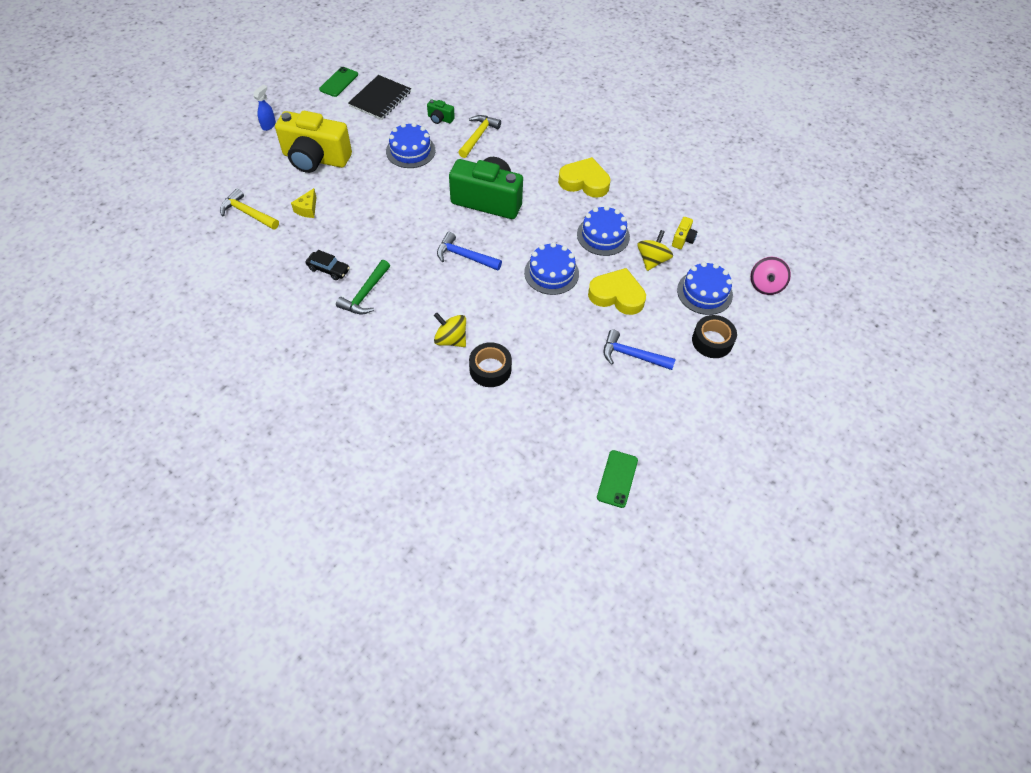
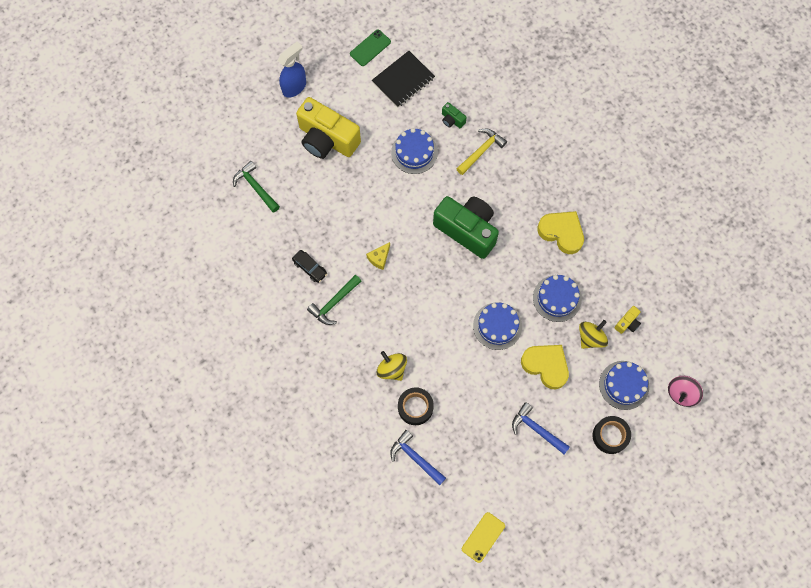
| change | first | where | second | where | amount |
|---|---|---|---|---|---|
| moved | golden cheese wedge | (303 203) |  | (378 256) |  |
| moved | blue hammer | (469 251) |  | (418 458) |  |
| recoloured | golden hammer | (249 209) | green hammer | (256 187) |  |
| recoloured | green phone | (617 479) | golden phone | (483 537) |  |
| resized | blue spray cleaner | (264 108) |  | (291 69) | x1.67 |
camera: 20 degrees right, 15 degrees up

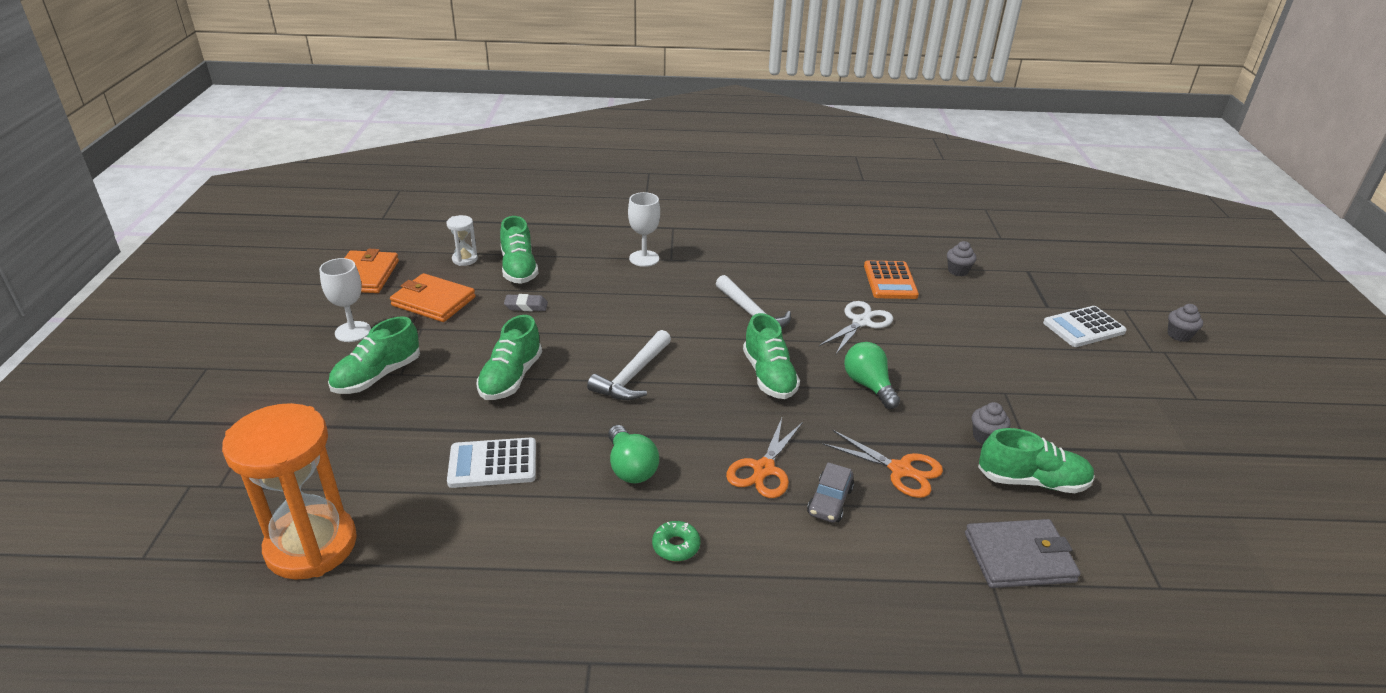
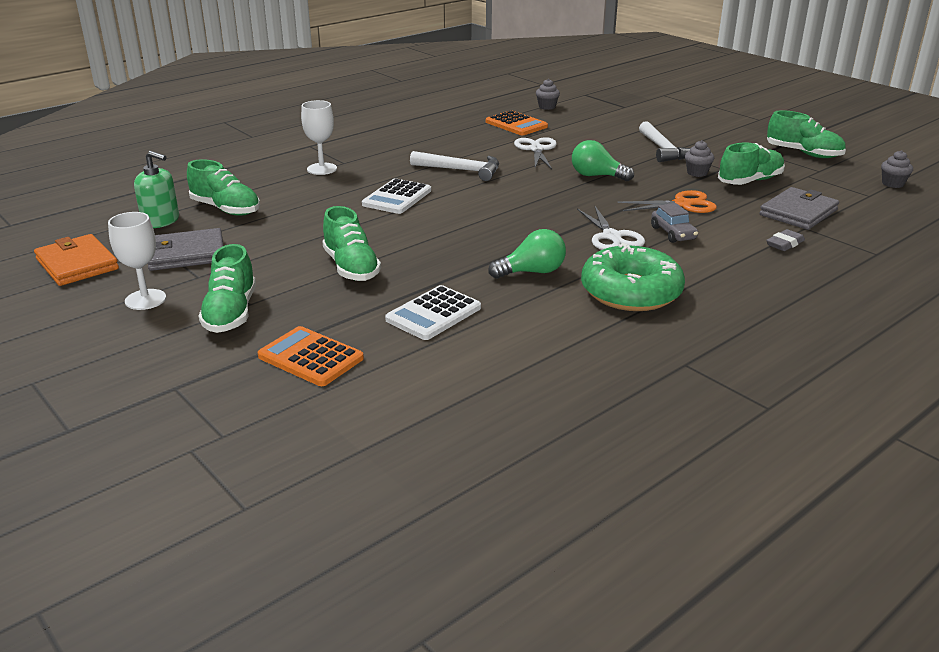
| change | first | where | second | where | amount |
|---|---|---|---|---|---|
| removed | orange-coloured sandglass | (289 491) |  |  |  |
| added |  |  | orange-coloured pocket calculator | (311 356) |  |
| moved | grey gum eraser | (526 302) |  | (785 240) |  |
| moved | pure white hammer | (629 365) |  | (665 141) |  |
| moved | green lace-up shoe | (771 356) |  | (806 134) |  |
| moved | pure white pocket calculator | (1085 326) |  | (396 196) |  |
| moved | grey muffin | (1185 323) |  | (897 169) |  |
| replaced | pure white sandglass | (462 240) | green soap pump | (156 189) |  |
| recoloured | orange-coloured card wallet | (432 297) | grey card wallet | (185 249) |  |
| recoloured | orange-coloured scissors | (764 458) | pure white scissors | (611 227) |  |
| turned | green light bulb | (633 454) |  | (527 254) | 45 degrees counterclockwise |
| resized | green doughnut | (676 541) |  | (633 277) | x2.43 |
camera: 40 degrees left, 5 degrees down

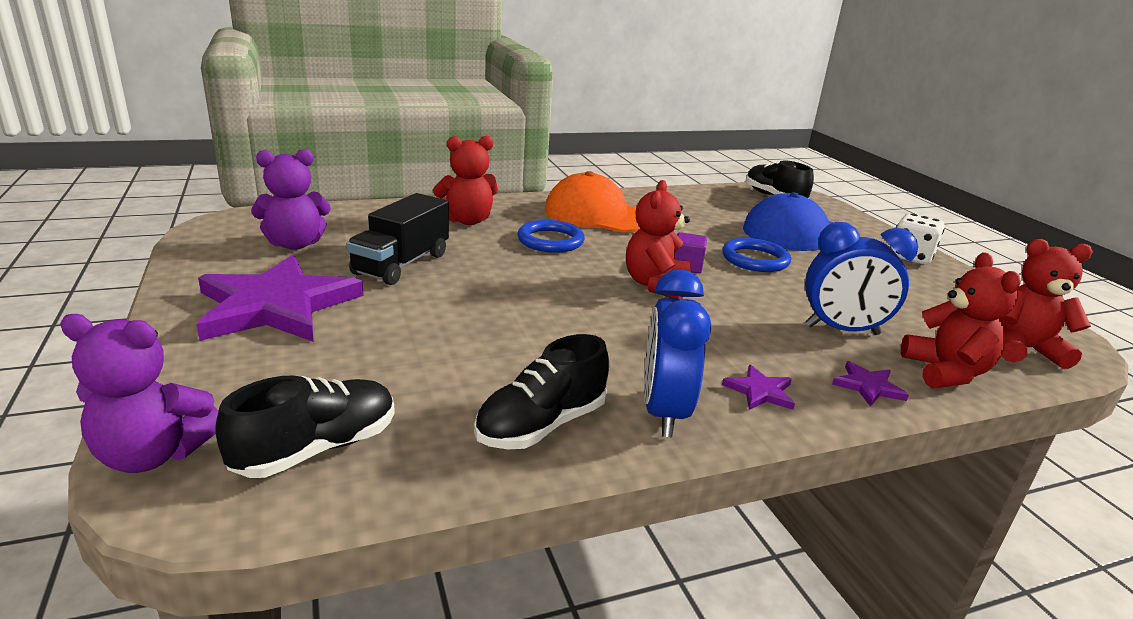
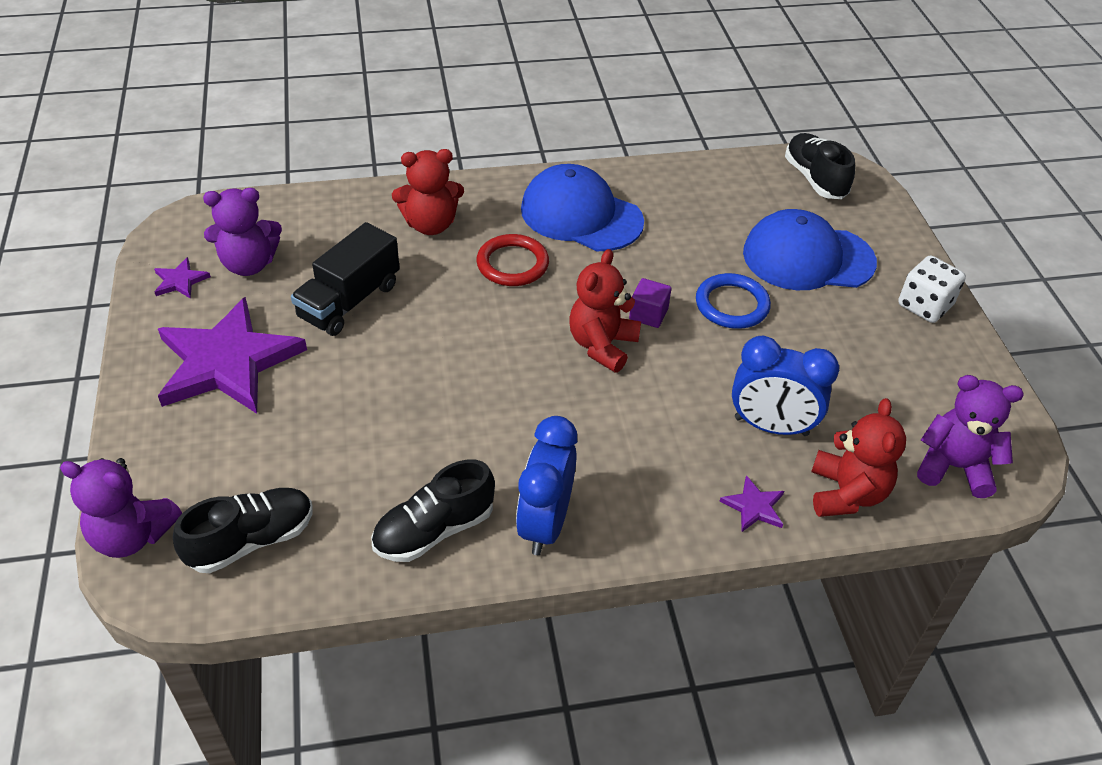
| change | first | where | second | where | amount |
|---|---|---|---|---|---|
| moved | royal purple star shape | (758 387) |  | (182 278) |  |
| recoloured | blue torus | (551 236) | red torus | (512 260) |  |
| recoloured | orange-coloured peaked cap | (592 201) | blue peaked cap | (582 207) |  |
| recoloured | red teddy | (1046 304) | royal purple teddy | (970 436) |  |
camera: 10 degrees right, 20 degrees up

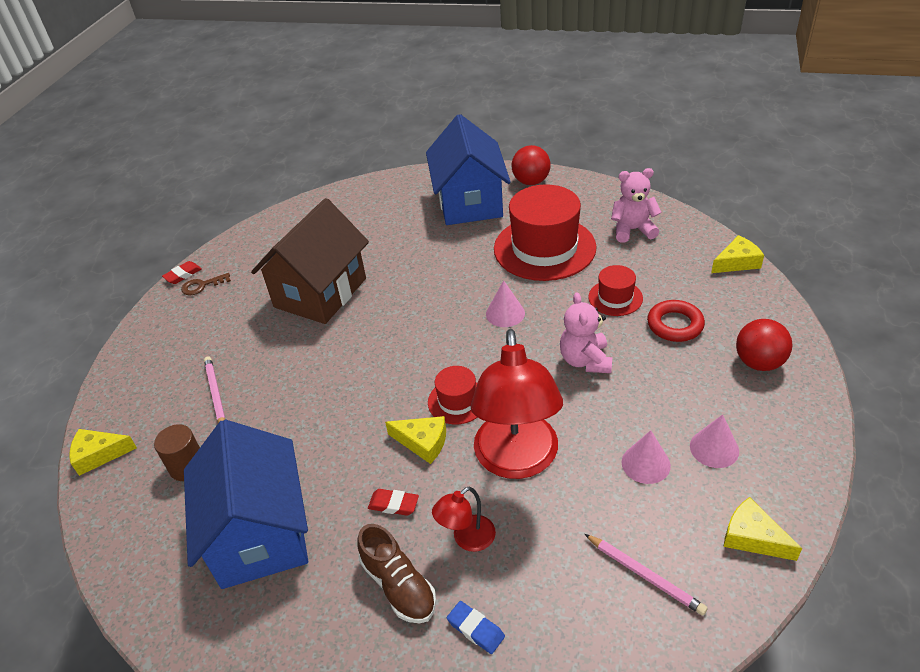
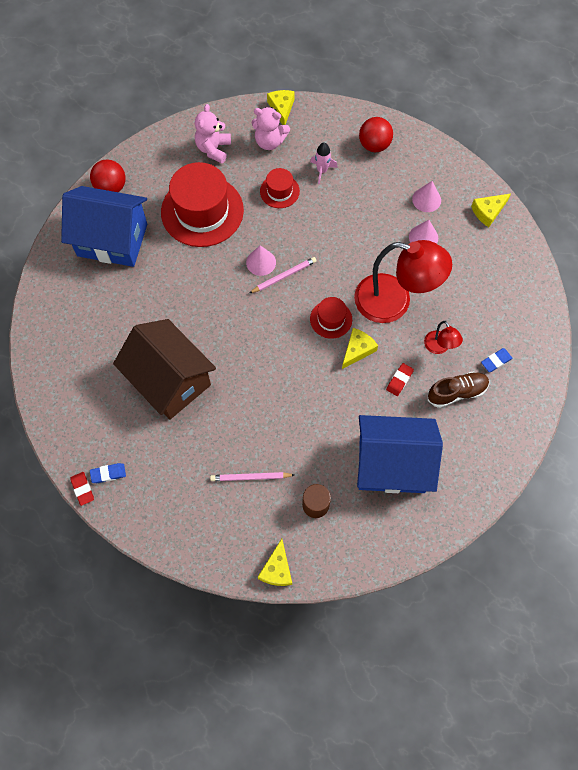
| change | first | where | second | where | amount |
|---|---|---|---|---|---|
| moved | rosy teddy | (586 332) |  | (271 128) |  |
| moved | rosy wooden pencil | (646 575) |  | (283 275) |  |
| replaced | brown latchkey | (206 284) | blue gum eraser | (108 473) |  |
| replaced | red torus | (676 321) | rosy rocket | (324 163) |  |
camera: 75 degrees left, 25 degrees up

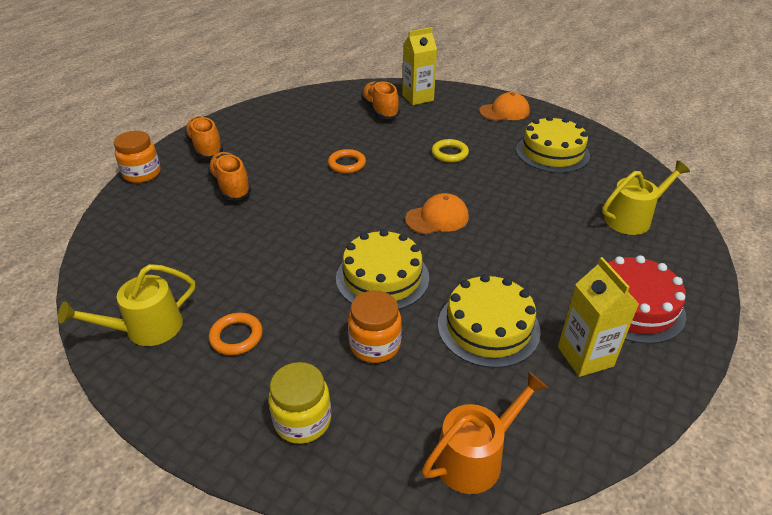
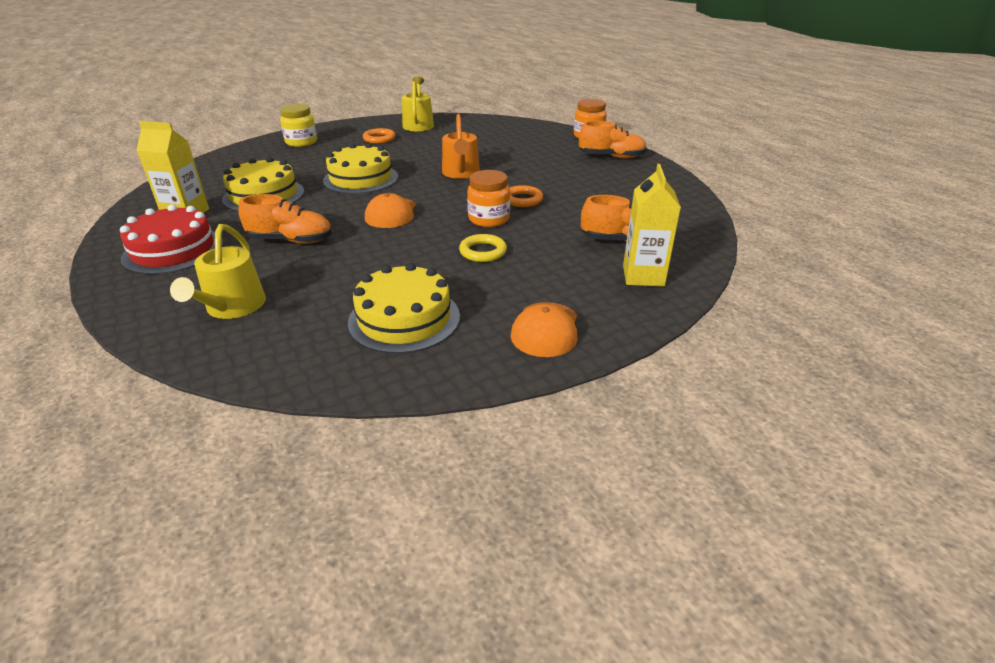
| change | first | where | second | where | amount |
|---|---|---|---|---|---|
| moved | orange-coloured lace-up shoe | (229 176) |  | (285 219) |  |
| moved | orange-coloured preserve jar | (375 327) |  | (488 198) |  |
| moved | orange-coloured sprinkling can | (485 432) |  | (461 146) |  |
camera: 120 degrees right, 5 degrees down

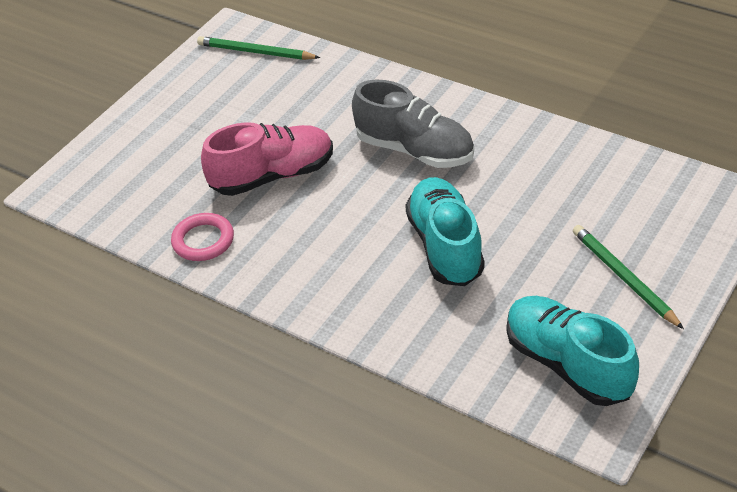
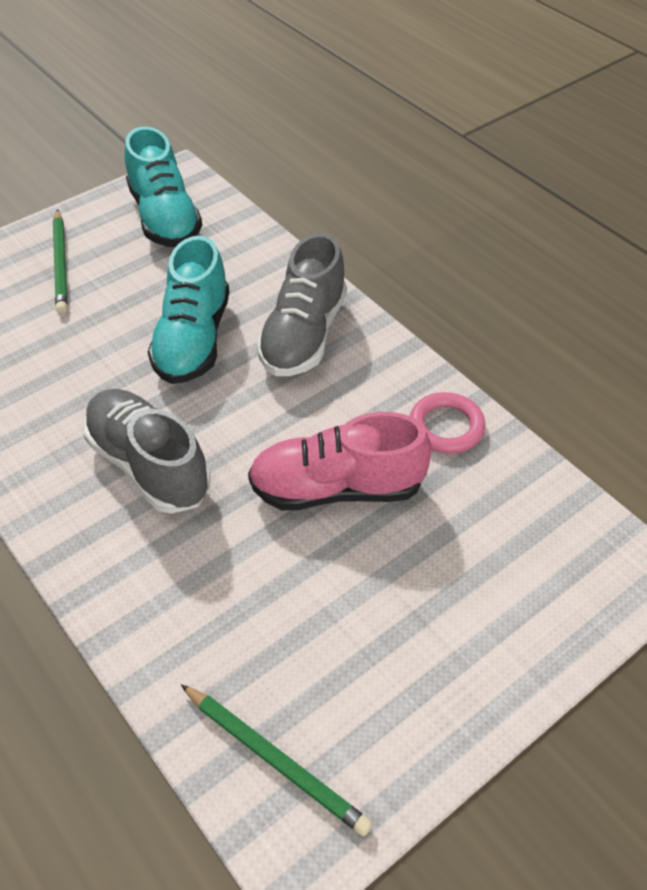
| change | first | where | second | where | amount |
|---|---|---|---|---|---|
| added |  |  | grey lace-up shoe | (302 304) |  |
camera: 165 degrees left, 5 degrees up

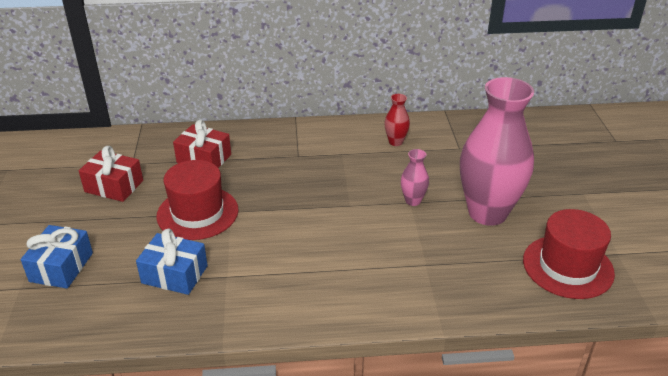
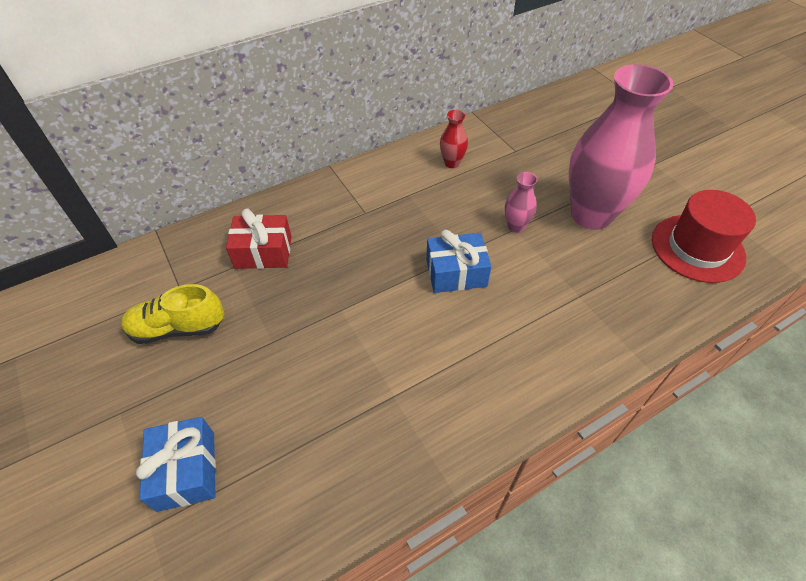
| change | first | where | second | where | amount |
|---|---|---|---|---|---|
| removed | red hat | (197 200) |  |  |  |
| moved | blue present | (172 262) |  | (458 261) |  |
| replaced | red present | (111 174) | golden lace-up shoe | (172 314) |  |
camera: 25 degrees left, 15 degrees up

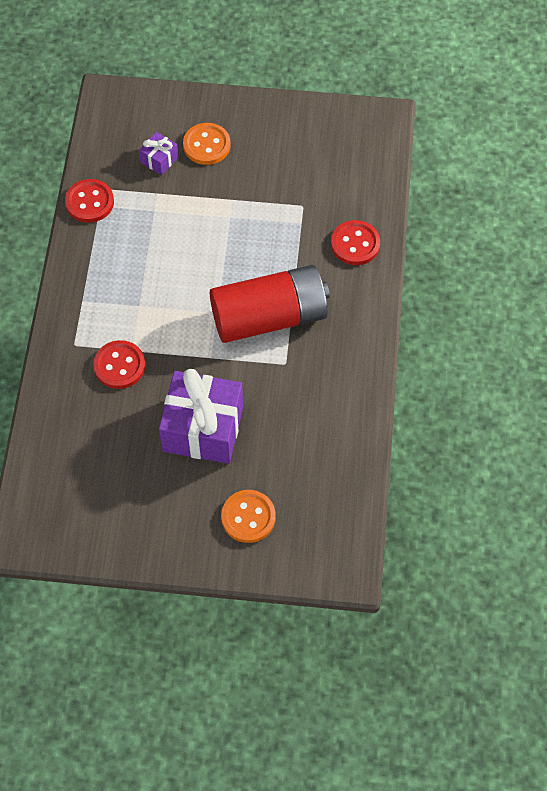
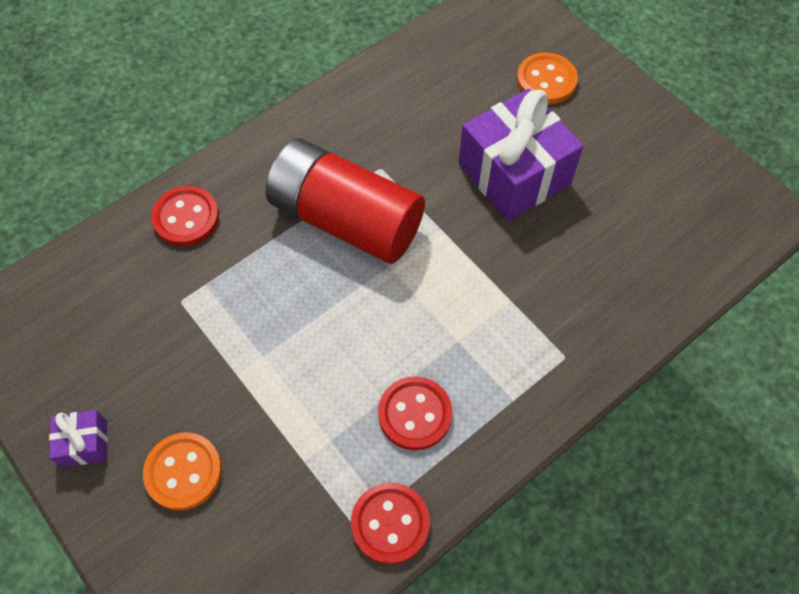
| change | first | where | second | where | amount |
|---|---|---|---|---|---|
| moved | red button | (119 364) |  | (415 413) |  |
| moved | royal purple present | (159 153) |  | (78 438) |  |
camera: 135 degrees left, 0 degrees up

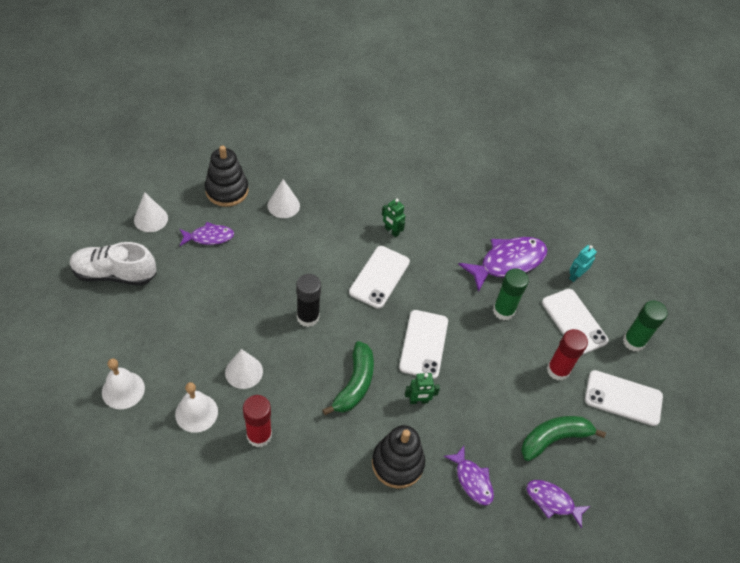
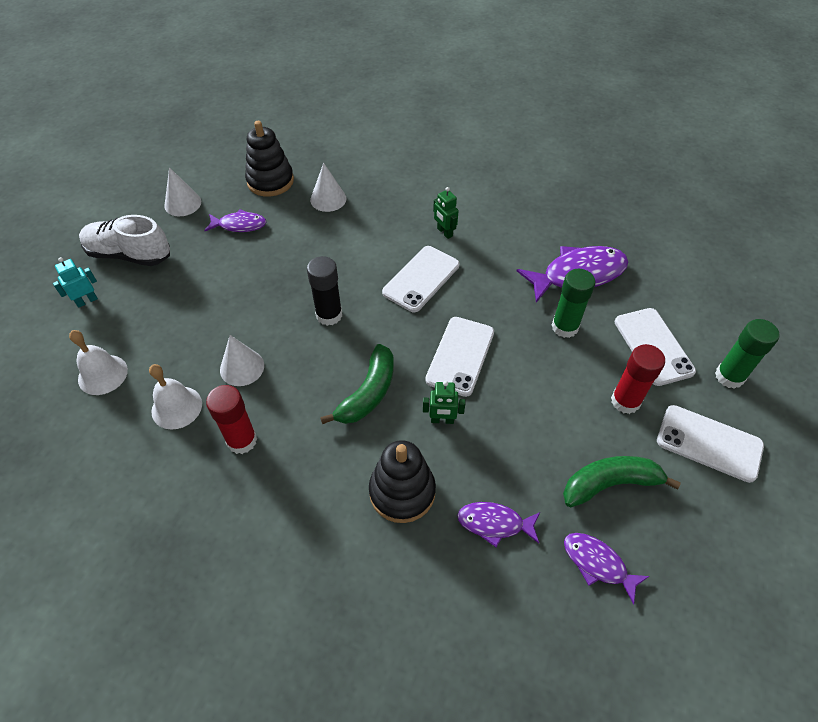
| change | first | where | second | where | amount |
|---|---|---|---|---|---|
| moved | turquoise robot | (583 263) |  | (75 282) |  |
| turned | royal purple fish figure | (469 475) |  | (498 524) | 120 degrees clockwise |
camera: 15 degrees right, 0 degrees up

